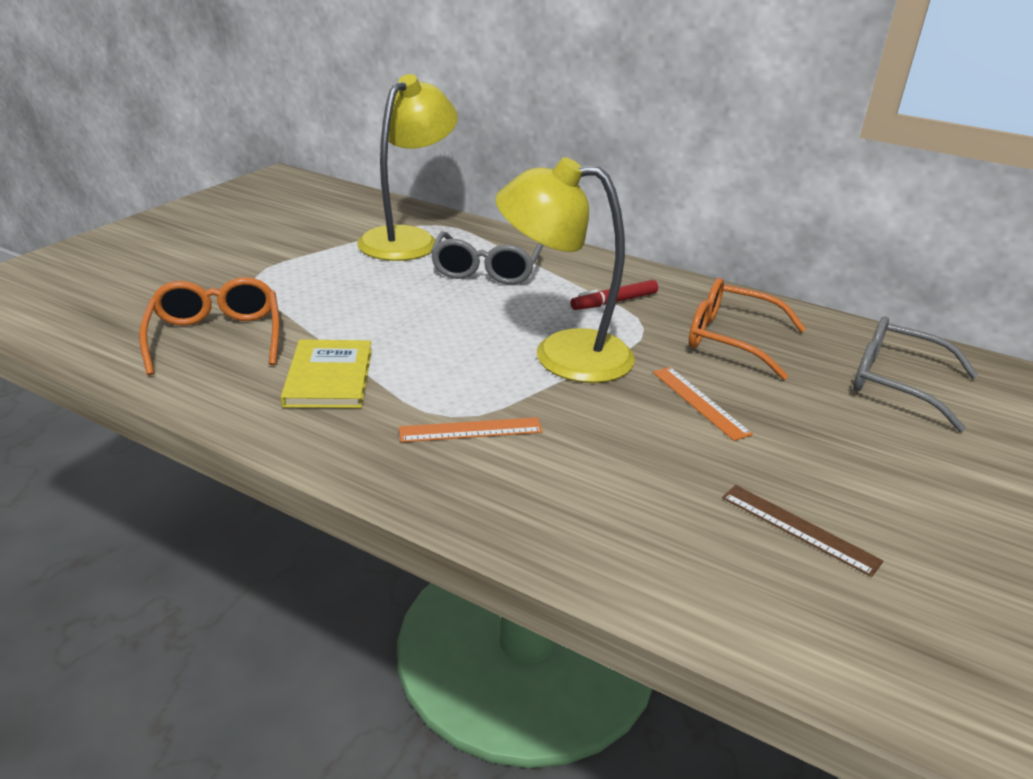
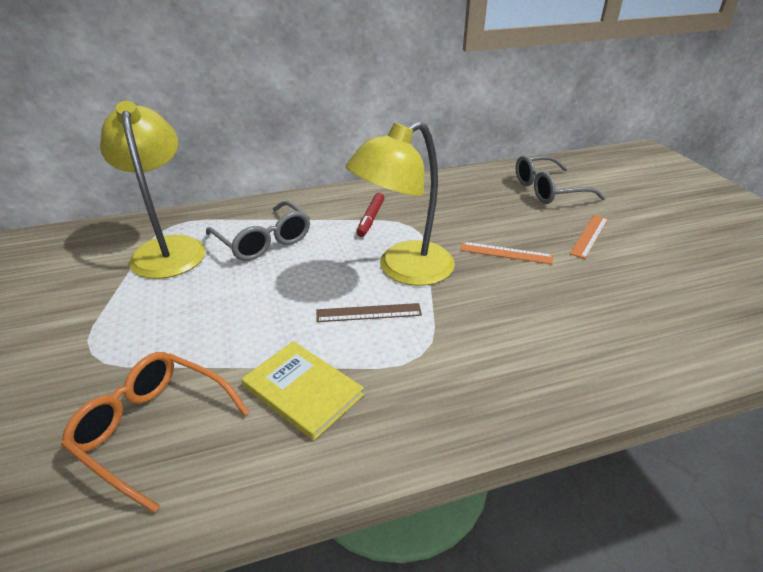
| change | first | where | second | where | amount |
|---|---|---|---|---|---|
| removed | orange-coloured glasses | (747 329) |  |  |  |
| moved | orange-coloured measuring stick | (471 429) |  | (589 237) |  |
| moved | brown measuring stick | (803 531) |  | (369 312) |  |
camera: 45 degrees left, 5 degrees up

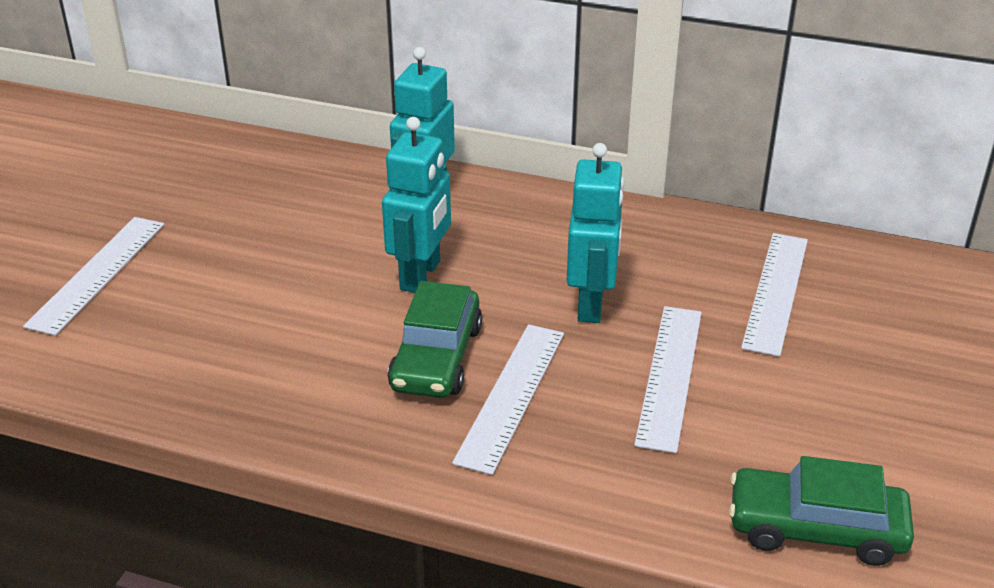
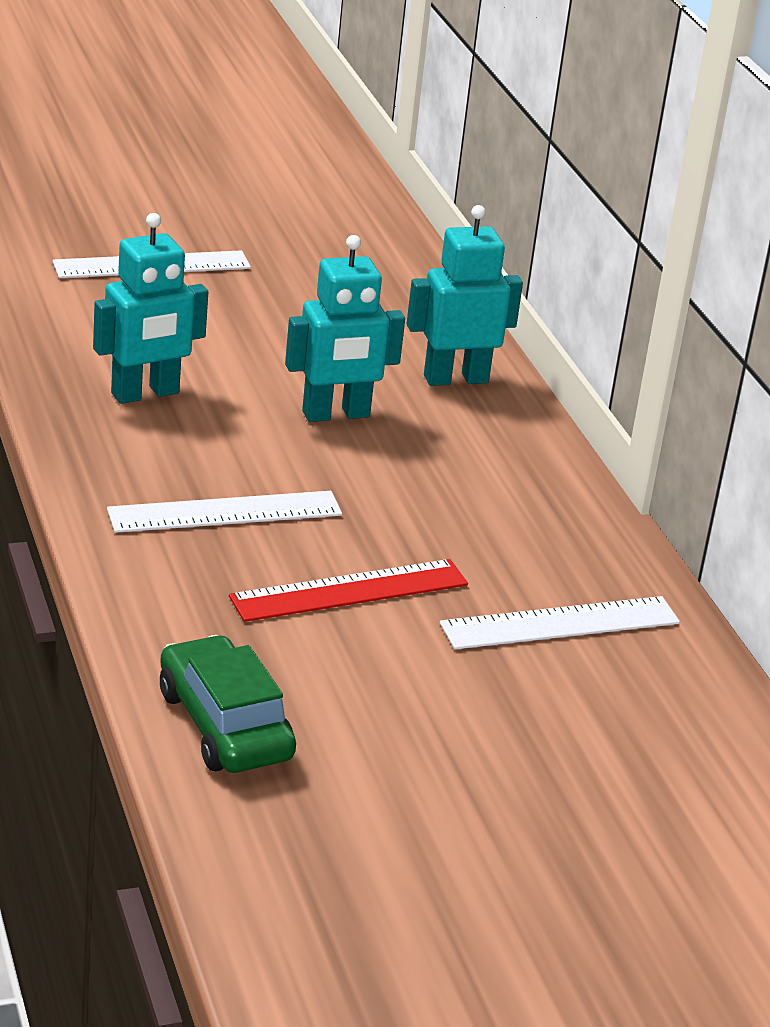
| change | first | where | second | where | amount |
|---|---|---|---|---|---|
| removed | green automobile | (435 339) |  |  |  |
| moved | turquoise robot | (595 233) |  | (150 308) |  |
| recoloured | pure white measuring stick | (668 379) | red measuring stick | (348 590) |  |
camera: 50 degrees right, 5 degrees down

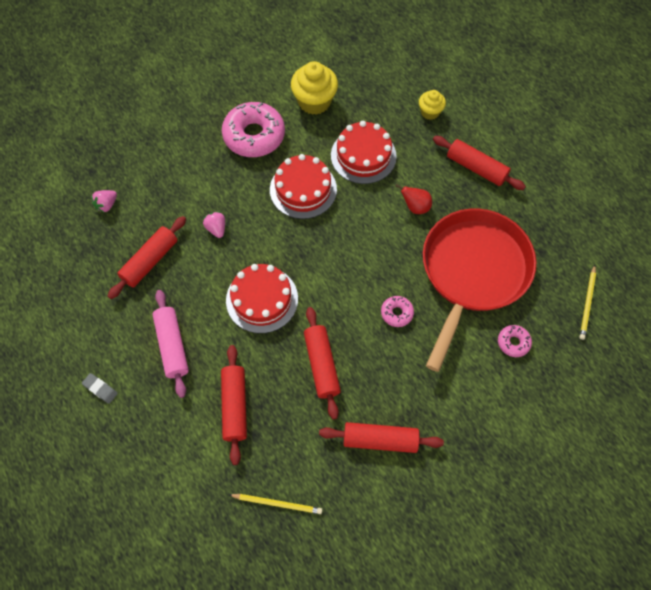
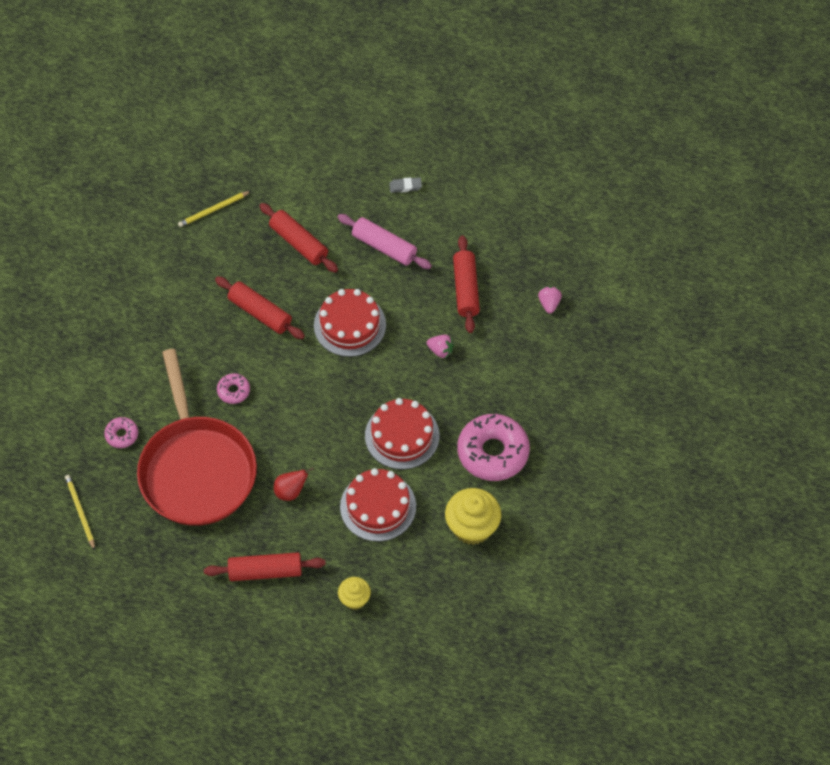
| change | first | where | second | where | amount |
|---|---|---|---|---|---|
| removed | red dough roller | (381 437) |  |  |  |
camera: 140 degrees right, 5 degrees down

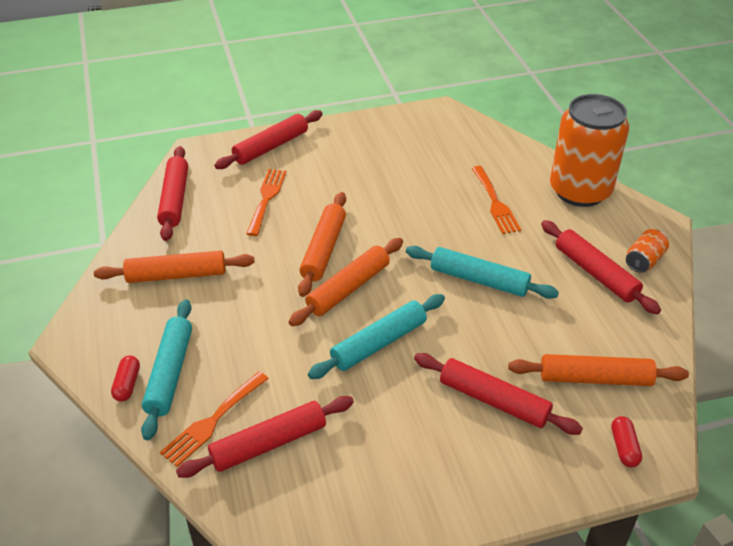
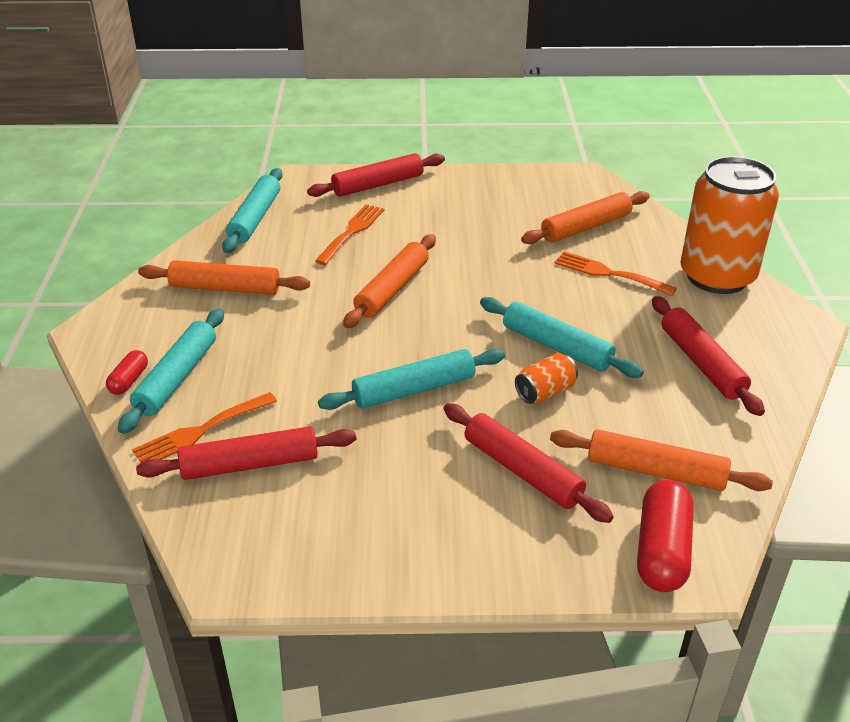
| change | first | where | second | where | amount |
|---|---|---|---|---|---|
| moved | orange-coloured dough roller | (346 282) |  | (585 217) |  |
| moved | orange-coloured can | (647 251) |  | (546 378) |  |
| recoloured | red dough roller | (172 193) | turquoise dough roller | (252 210) |  |
| turned | orange-coloured dinner fork | (496 200) |  | (615 273) | 120 degrees clockwise |
| resized | red capsule | (626 442) |  | (665 536) | x1.86 |
camera: 15 degrees right, 5 degrees down

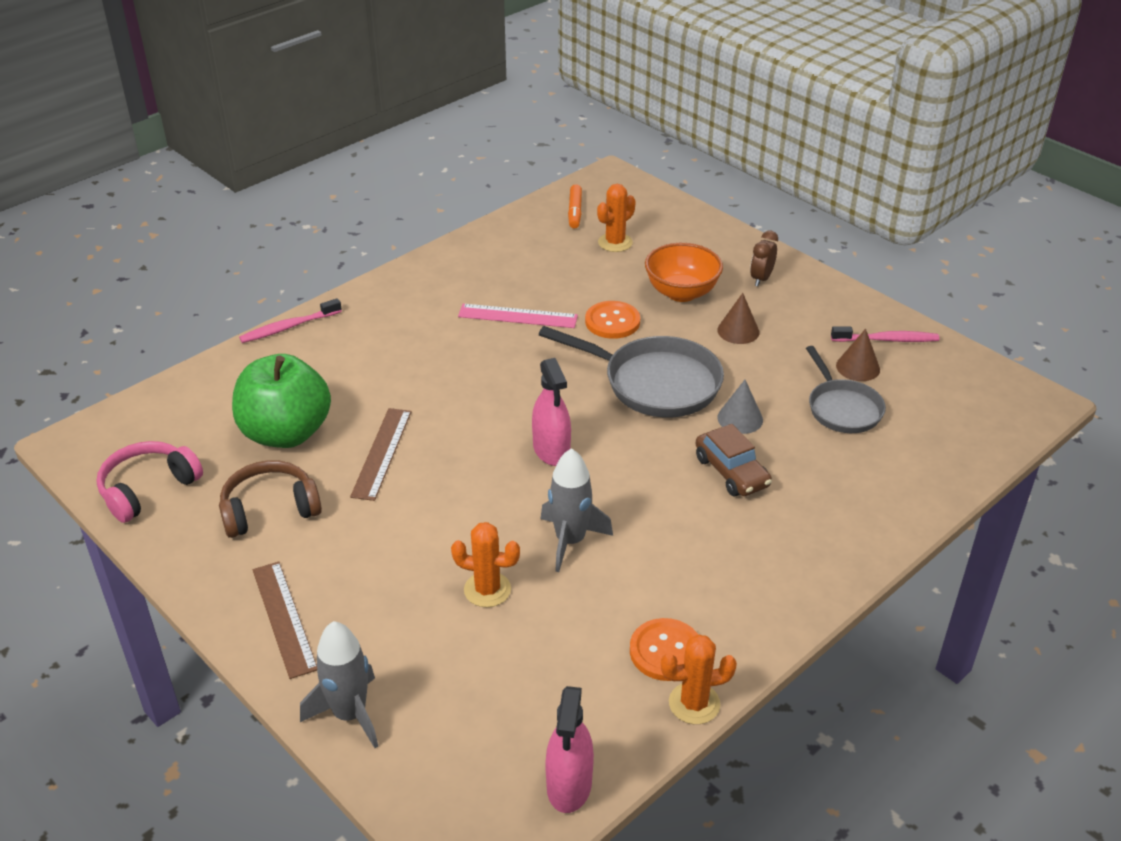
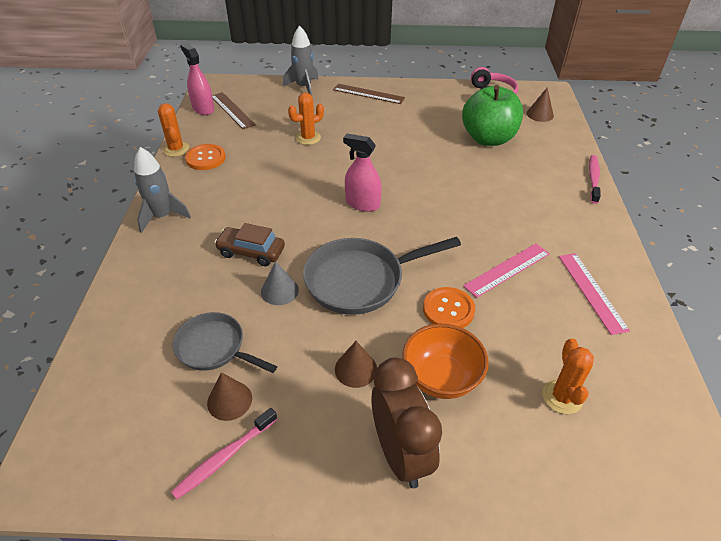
| change | first | where | second | where | amount |
|---|---|---|---|---|---|
| removed | brown over-ear headphones | (270 499) |  |  |  |
| removed | orange-coloured felt pen | (575 206) |  |  |  |
| added |  |  | brown cone | (540 105) |  |
| added |  |  | rosy measuring stick | (594 294) |  |
| moved | brown measuring stick | (380 454) |  | (234 110) |  |
| moved | grey rocket | (577 510) |  | (162 190) |  |
| turned | orange-coloured cactus | (699 679) |  | (174 130) | 60 degrees counterclockwise |
| resized | brown bedside clock | (764 258) |  | (406 423) | x1.95 |
camera: 135 degrees right, 5 degrees up

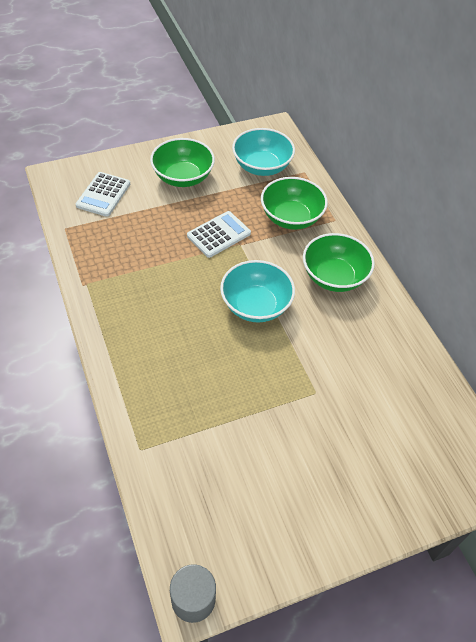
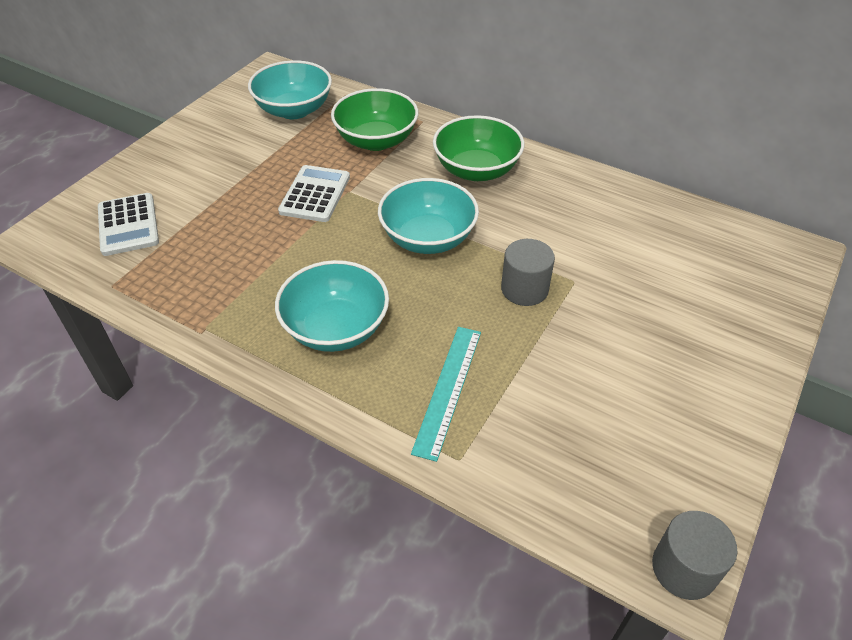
| change | first | where | second | where | amount |
|---|---|---|---|---|---|
| removed | green bowl | (182 162) |  |  |  |
| added |  |  | turquoise bowl | (332 306) |  |
| added |  |  | turquoise measuring stick | (446 394) |  |
| added |  |  | grey solid cylinder | (528 272) |  |
camera: 35 degrees left, 5 degrees down

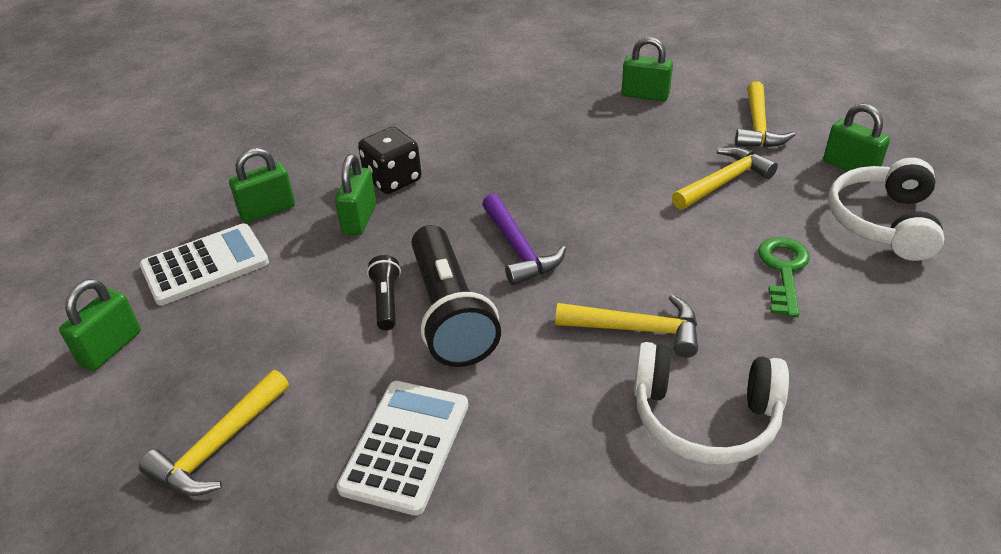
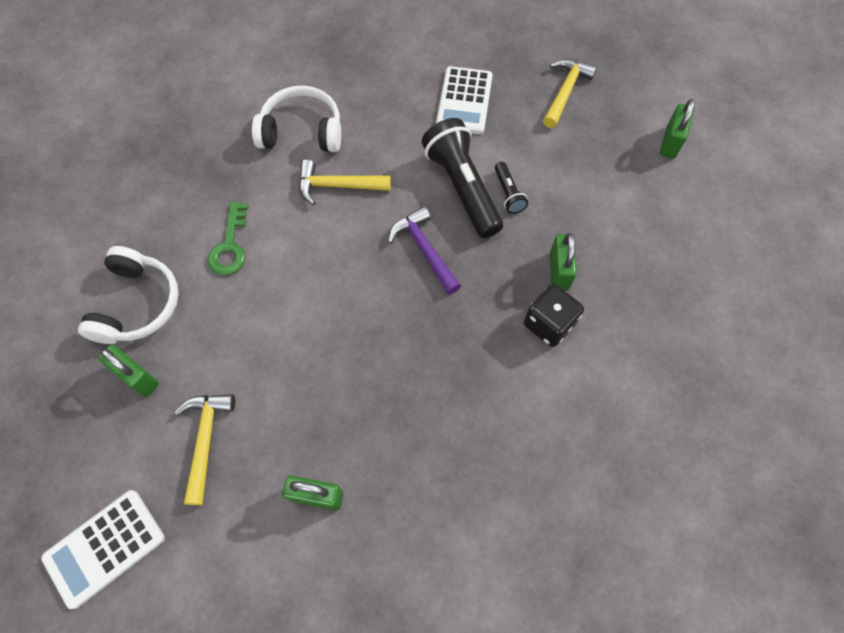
| change | first | where | second | where | amount |
|---|---|---|---|---|---|
| removed | green lock | (262 185) |  |  |  |
| removed | golden hammer | (725 178) |  |  |  |
| moved | pure white pocket calculator | (204 264) |  | (103 549) |  |
camera: 170 degrees right, 25 degrees up

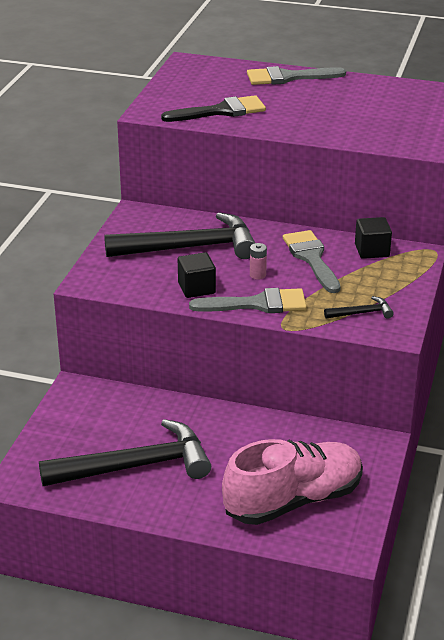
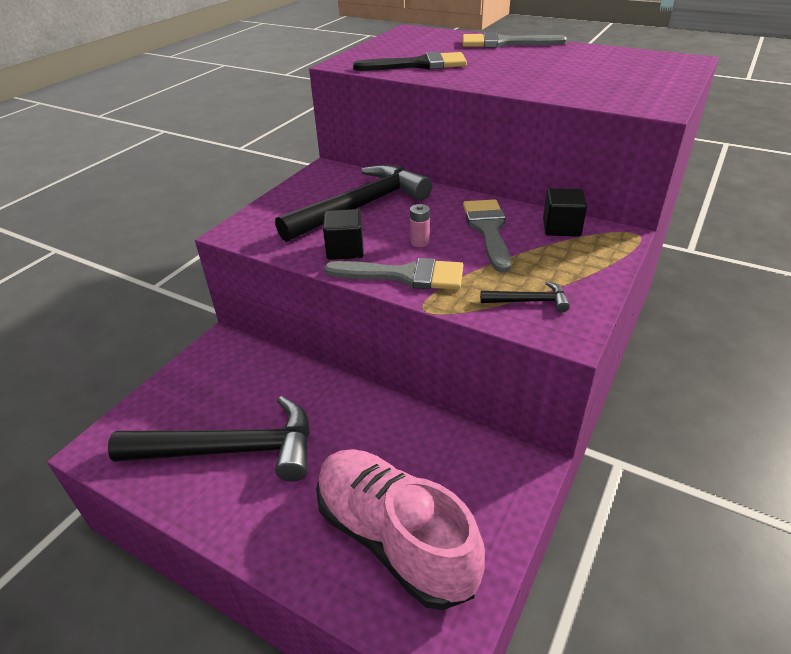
| change | first | where | second | where | amount |
|---|---|---|---|---|---|
| turned | black hammer | (179 235) |  | (353 203) | 45 degrees counterclockwise |
| turned | rosy lace-up shoe | (292 482) |  | (400 529) | 120 degrees counterclockwise |
camera: 15 degrees right, 5 degrees up

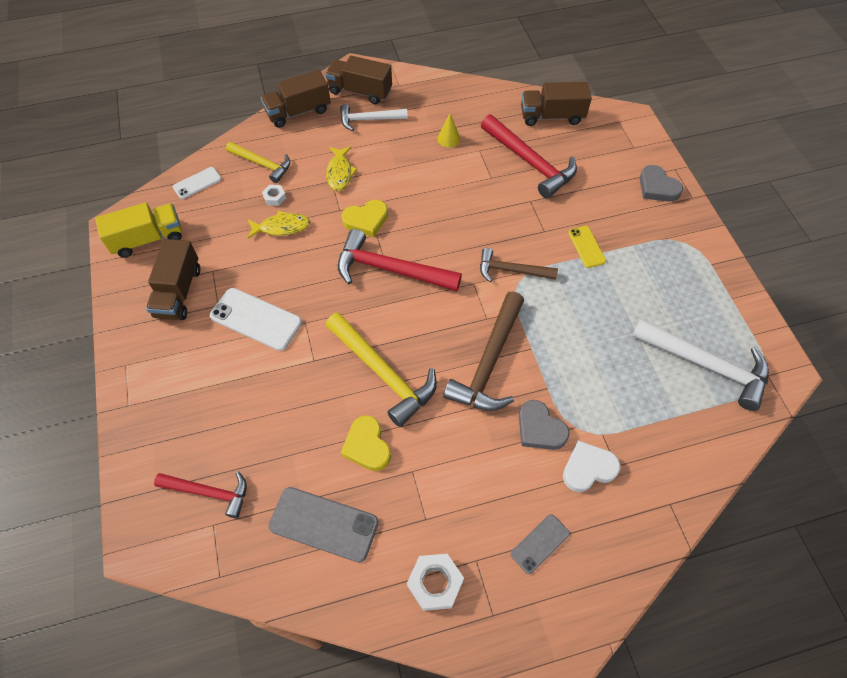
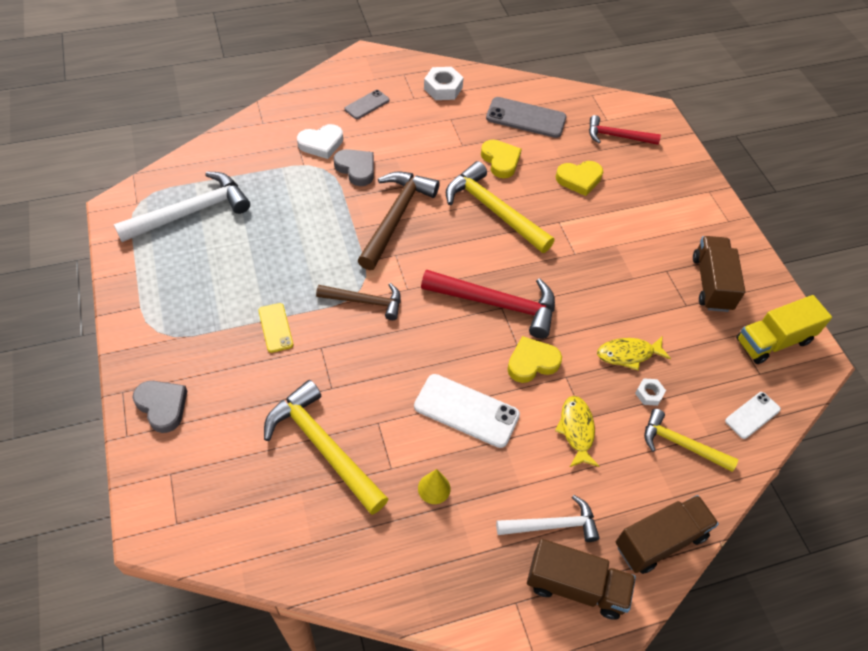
| change | first | where | second | where | amount |
|---|---|---|---|---|---|
| removed | brown lorry | (556 104) |  |  |  |
| added |  |  | golden heart | (579 178) |  |
| moved | pure white phone | (256 319) |  | (467 411) |  |
| recoloured | red hammer | (529 156) | golden hammer | (326 447) |  |
| turned | pure white hammer | (700 365) |  | (182 206) | 120 degrees clockwise |
camera: 175 degrees right, 5 degrees down

